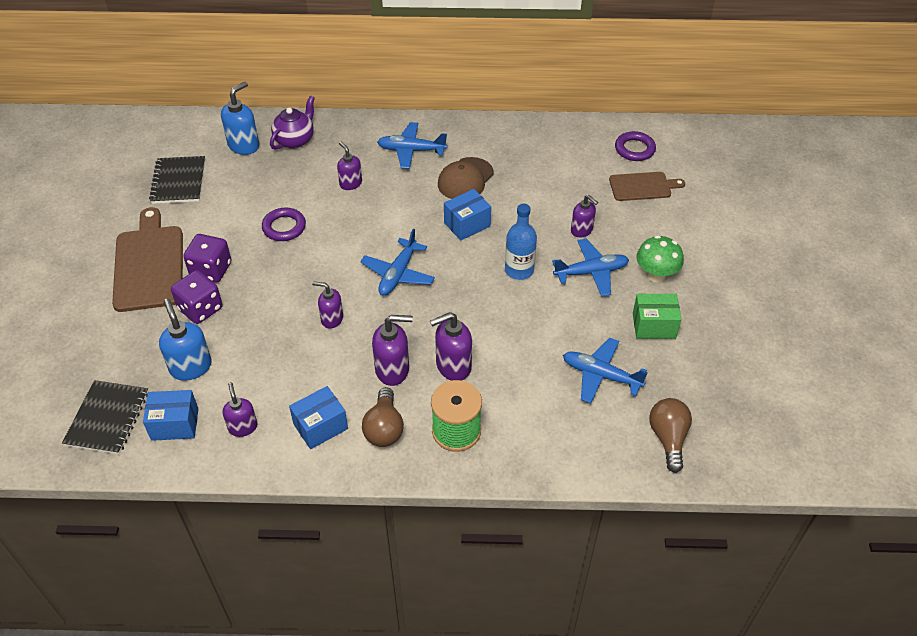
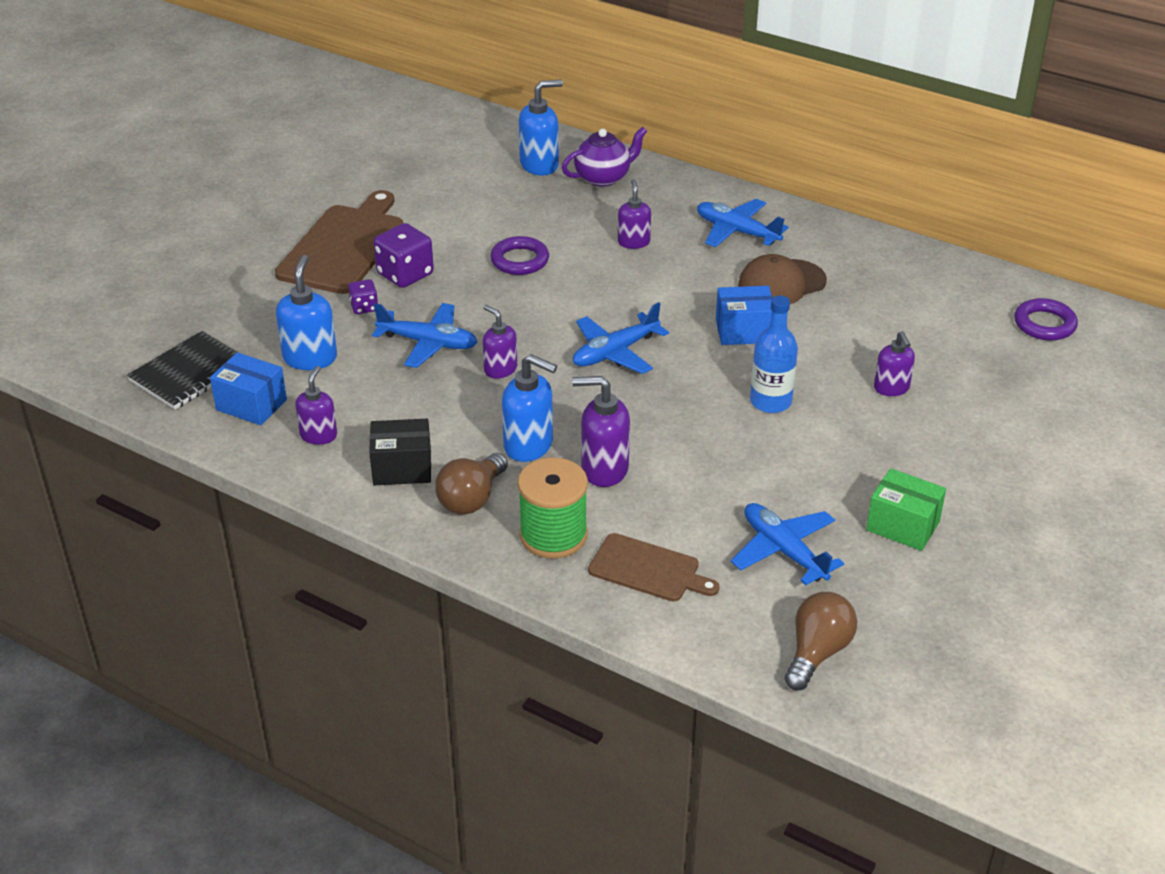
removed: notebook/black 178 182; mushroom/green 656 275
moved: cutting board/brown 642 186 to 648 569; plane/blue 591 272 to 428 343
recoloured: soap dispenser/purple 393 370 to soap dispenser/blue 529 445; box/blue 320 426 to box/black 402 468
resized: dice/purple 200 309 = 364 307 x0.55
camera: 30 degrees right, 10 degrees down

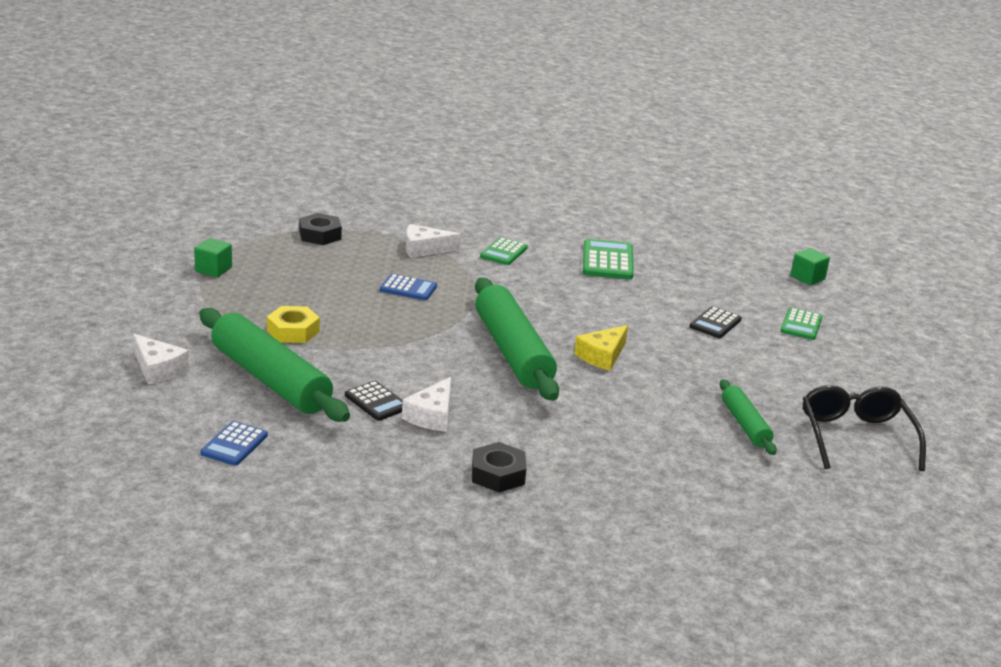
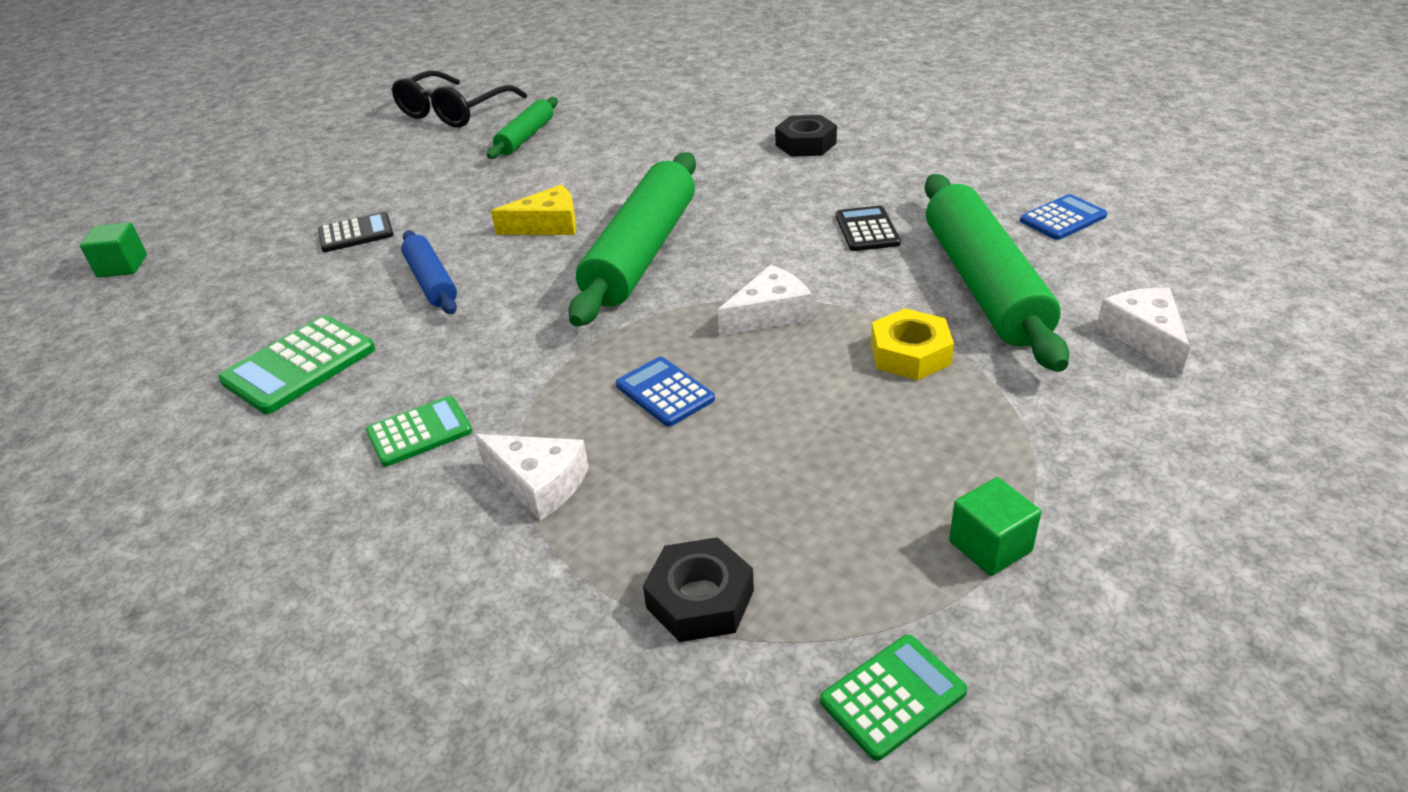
added: rolling pin/blue 431 282
moved: calculator/green 801 325 to 893 696; cheese/white 432 415 to 769 314
camera: 140 degrees left, 10 degrees up

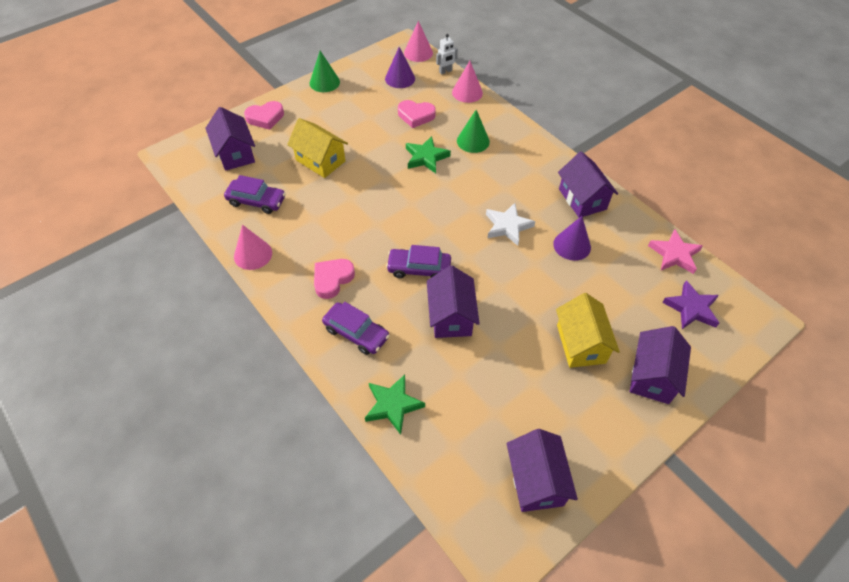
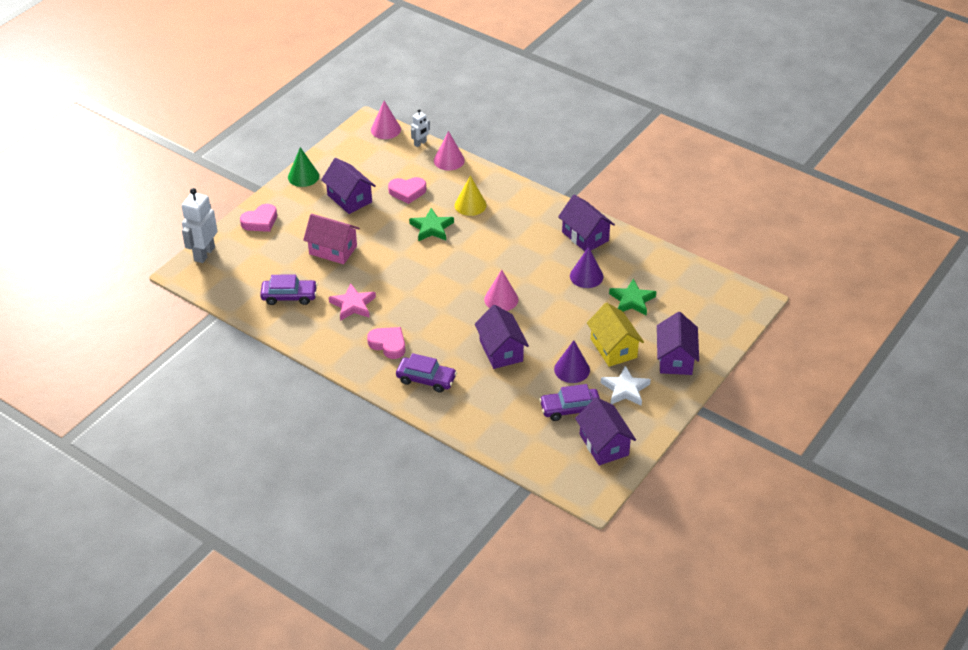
removed: star/purple 691 308
added: robot/white 204 254
moved: cone/purple 400 78 to 572 369; house/purple 235 153 to 349 198; star/white 507 226 to 625 389; cone/pink 253 254 to 501 299; star/pink 674 254 to 353 305; car/purple 419 268 to 570 409; star/green 393 405 to 632 300
recoloured: cone/green 473 141 to cone/yellow 470 205; house/yellow 320 160 to house/pink 333 250
turned: heart/pink 332 279 = 388 344 105 degrees clockwise
camera: 15 degrees left, 10 degrees down

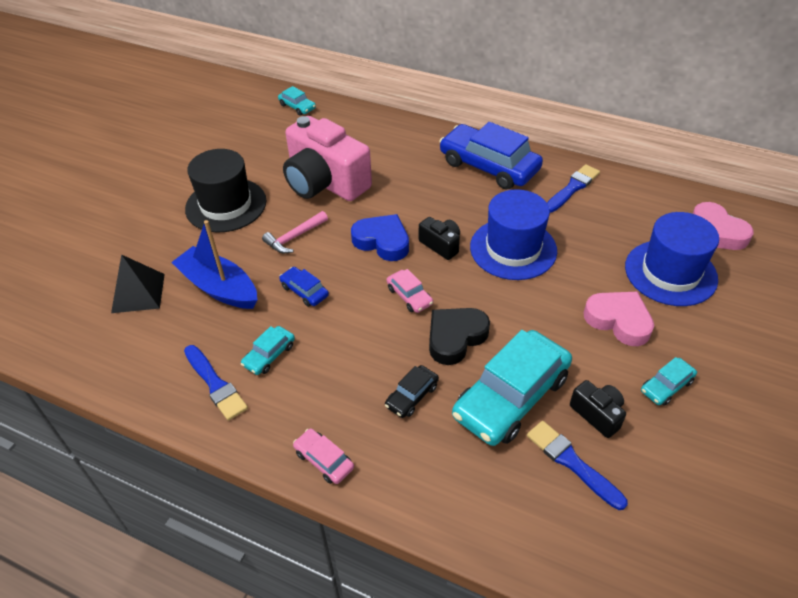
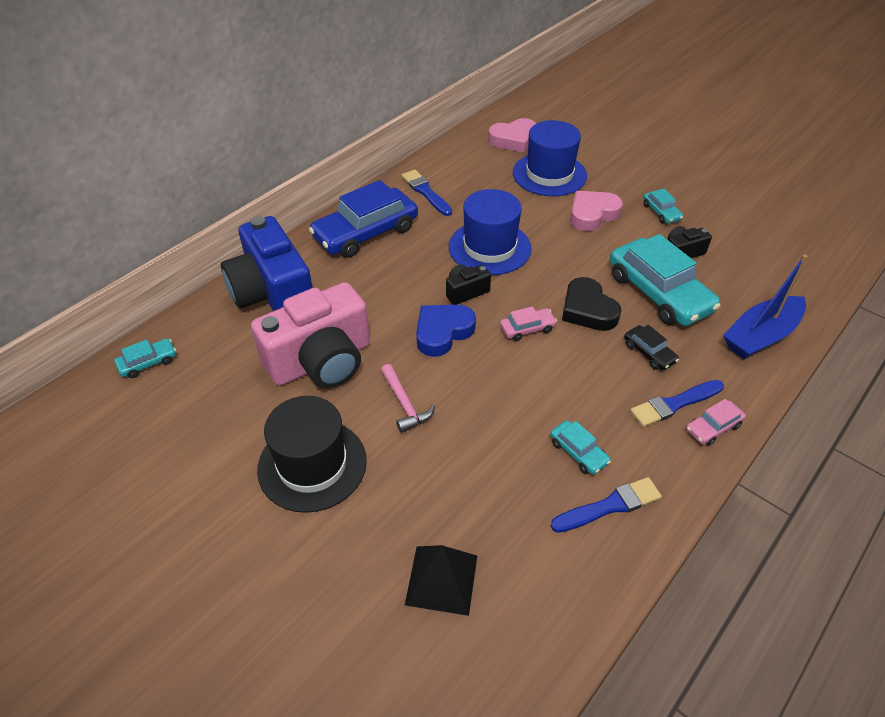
removed: car/blue 304 291
added: camera/blue 272 293
moved: boat/blue 219 287 to 761 336; brush/blue 572 462 to 674 404
camera: 75 degrees left, 0 degrees up

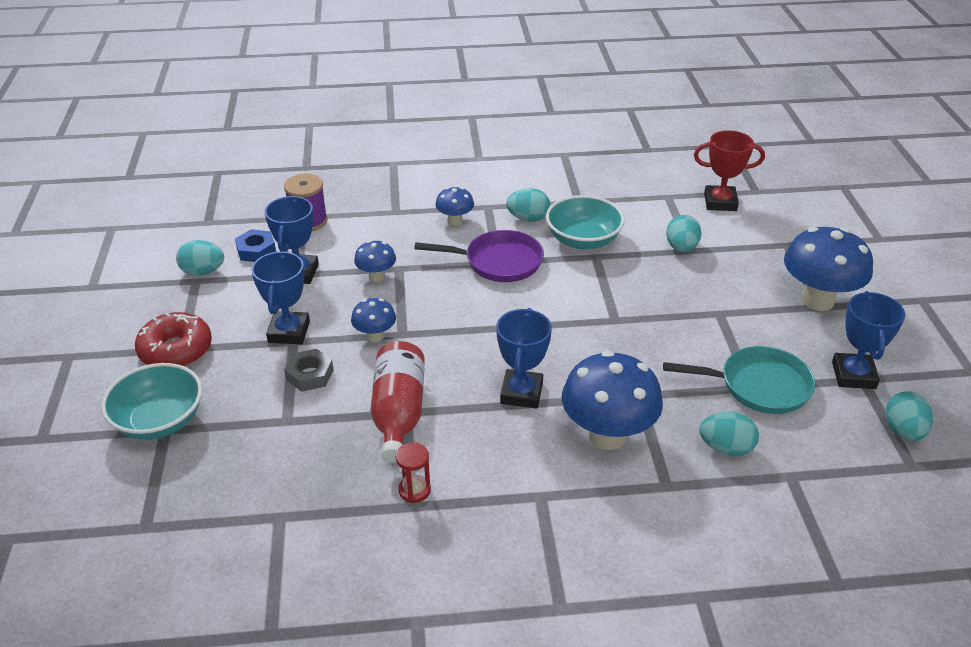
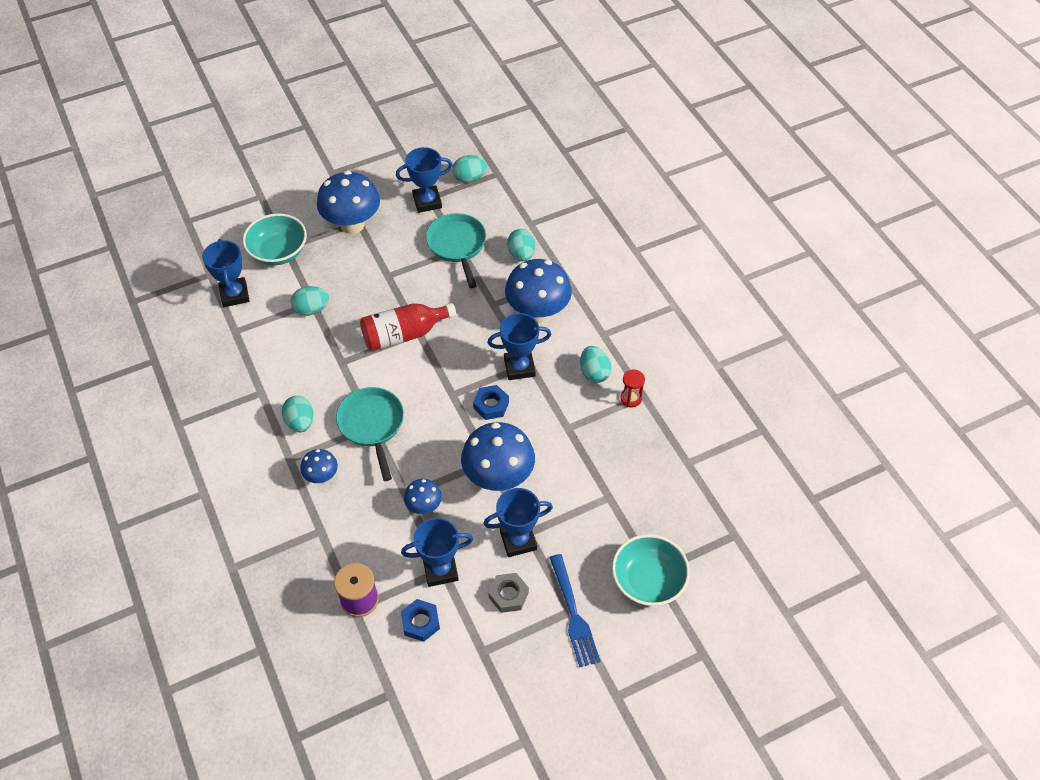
added: nut/blue 491 405
moved: bowl/turquoise 583 240 to 278 252; egg/turquoise 203 272 to 594 373; bottle/red 398 413 to 404 334; nut/grey 309 375 to 508 595
replaced: donut/red 176 350 to fork/blue 573 614
recoloured: trophy/red 720 202 to trophy/blue 234 295; pan/purple 498 262 to pan/turquoise 372 425
resized: mushroom/blue 375 336 = 498 477 x1.96
camera: 110 degrees left, 15 degrees up

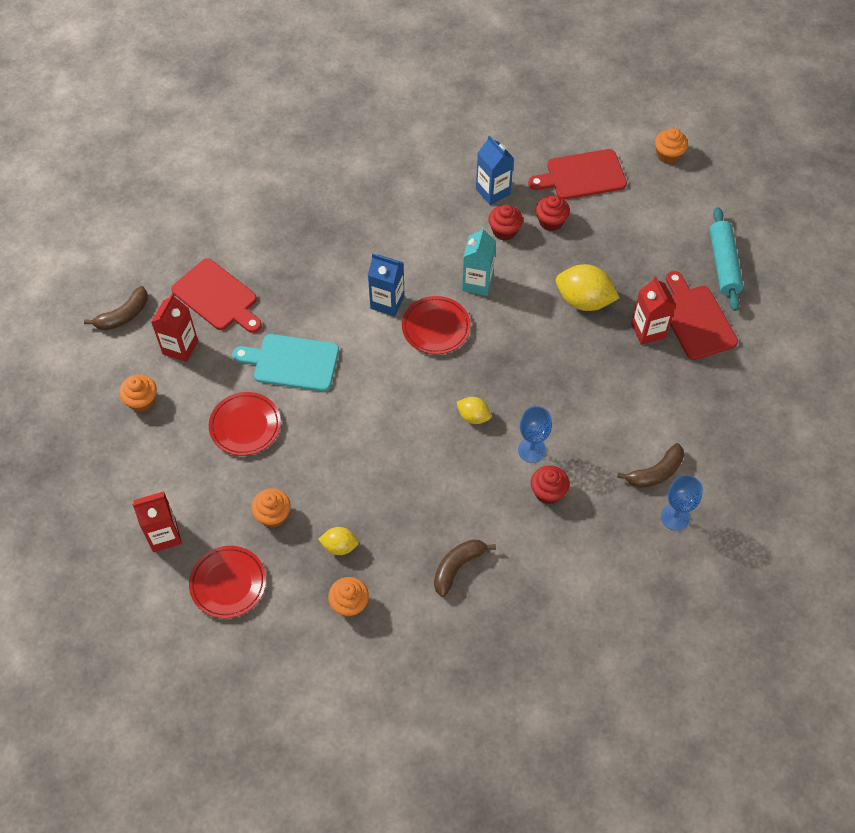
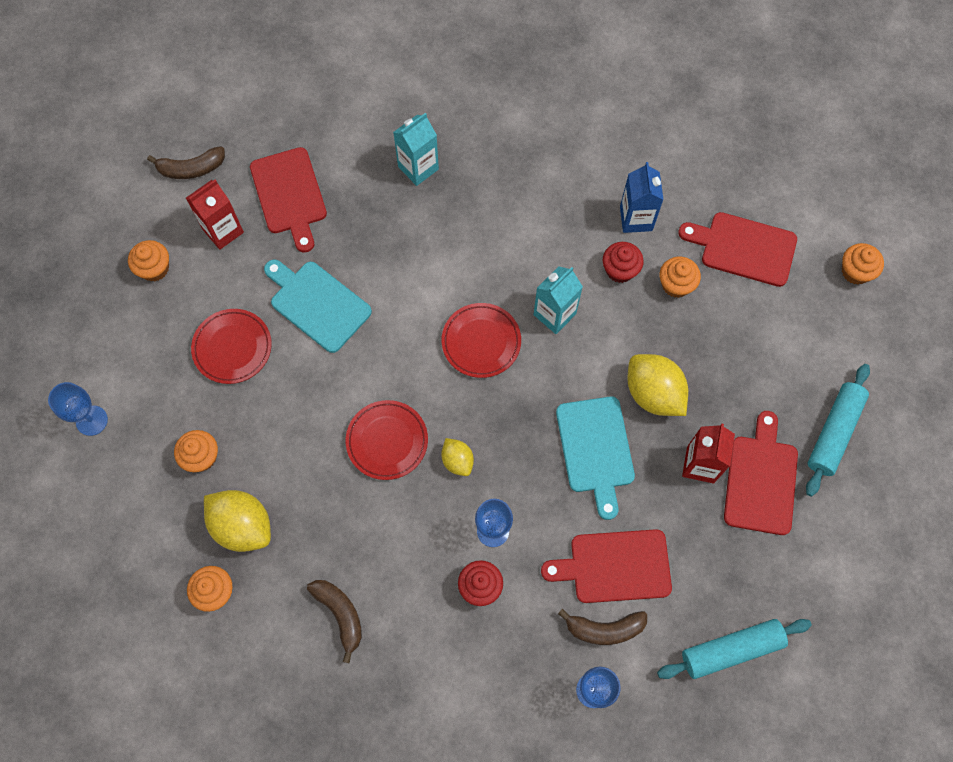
removed: carton/blue 387 302
added: carton/turquoise 418 168; cutting board/turquoise 595 449; cutting board/red 614 566; rolling pin/turquoise 731 650
moved: plate/red 228 583 to 387 441
replaced: carton/red 164 535 to goblet/blue 91 420
recoloured: cupcake/red 551 221 to cupcake/orange 676 284
turned: banana/brown 457 567 = 340 614 75 degrees clockwise
resized: lemon/yellow 339 546 = 243 526 x1.80
camera: 30 degrees right, 10 degrees up

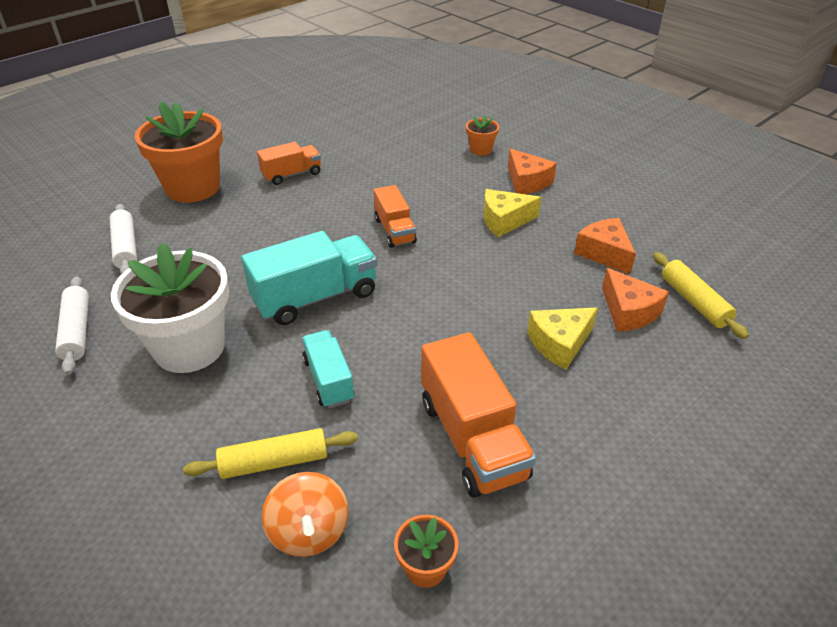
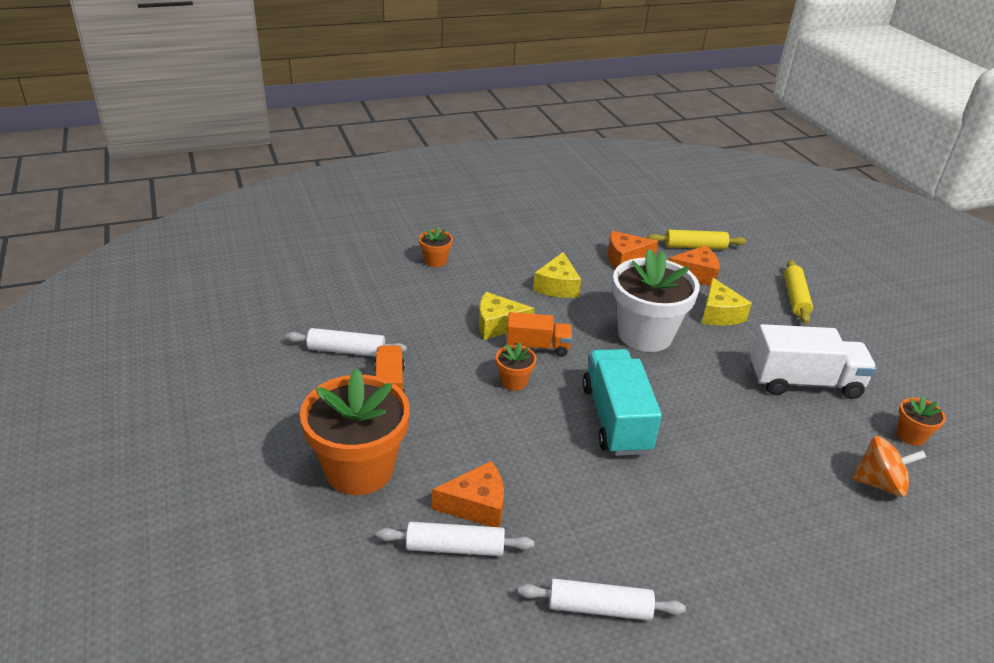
removed: truck/turquoise 328 380
added: cheese/yellow 498 325; rolling pin/white 346 351; flower pot/orange 514 381
moved: cheese/orange 527 182 to 476 505; flower pot/white 189 347 to 645 334; rolling pin/yellow 274 462 to 795 298
recoloured: truck/orange 472 438 to truck/white 804 382
camera: 70 degrees left, 5 degrees down

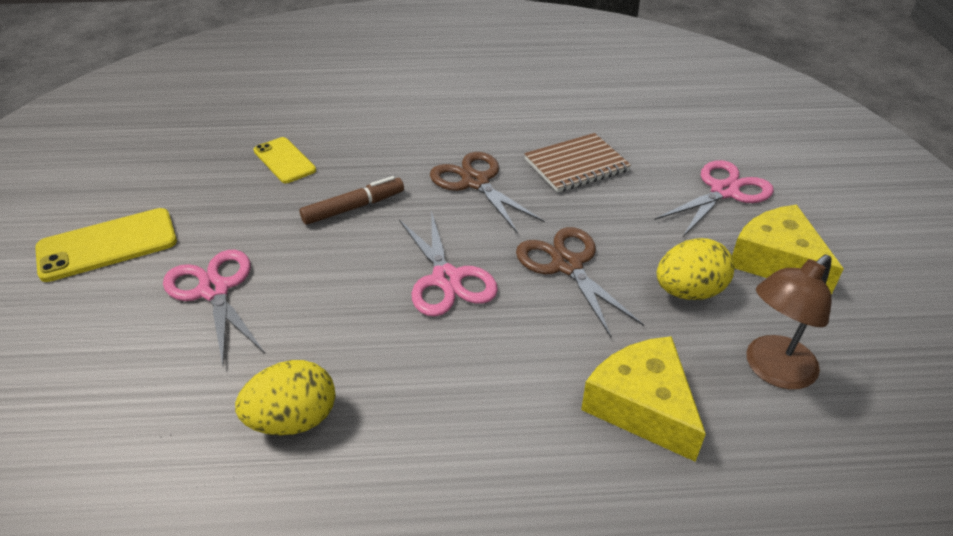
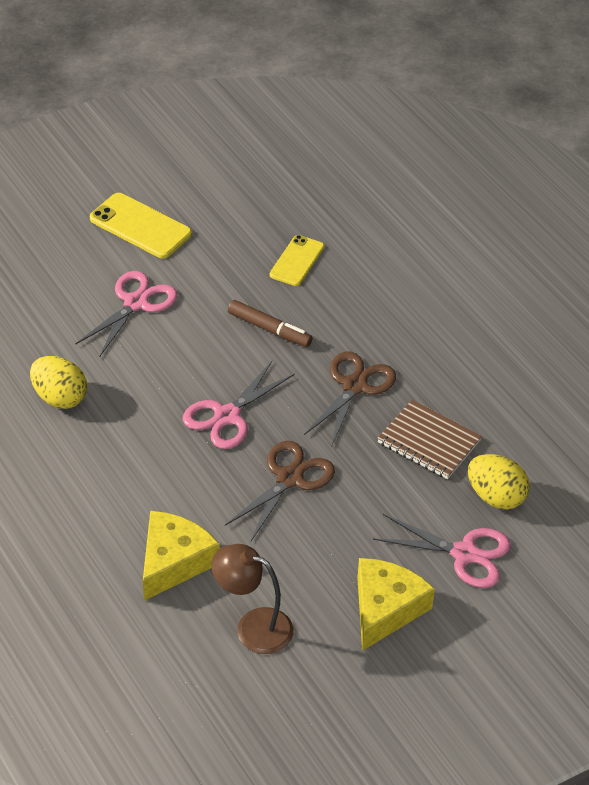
moved: egg/yellow 689 292 to 495 496
camera: 60 degrees right, 5 degrees up

